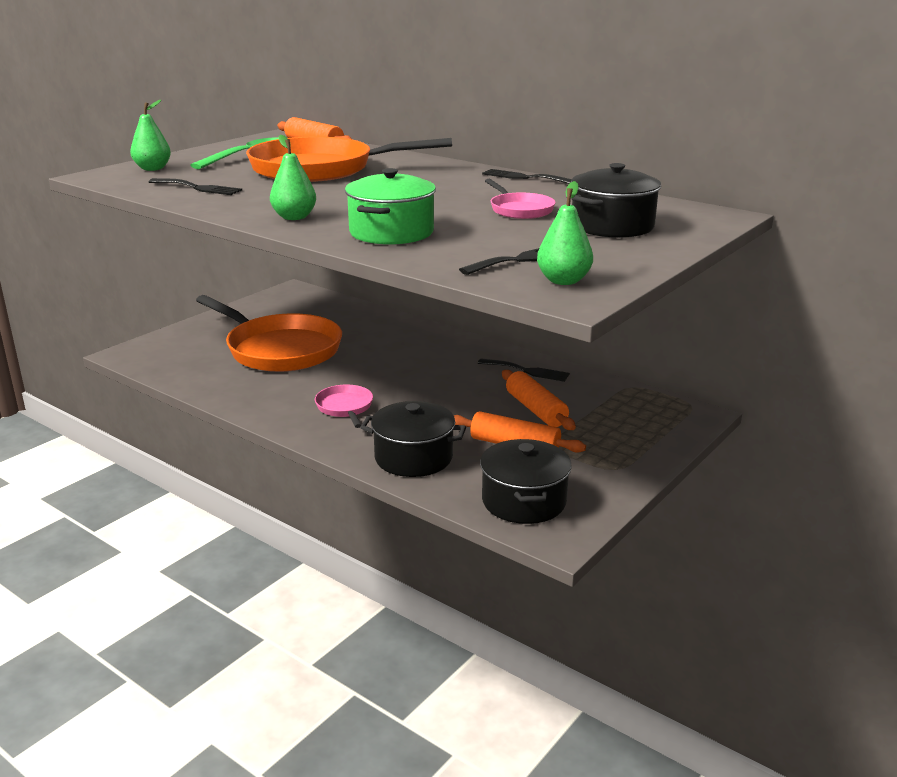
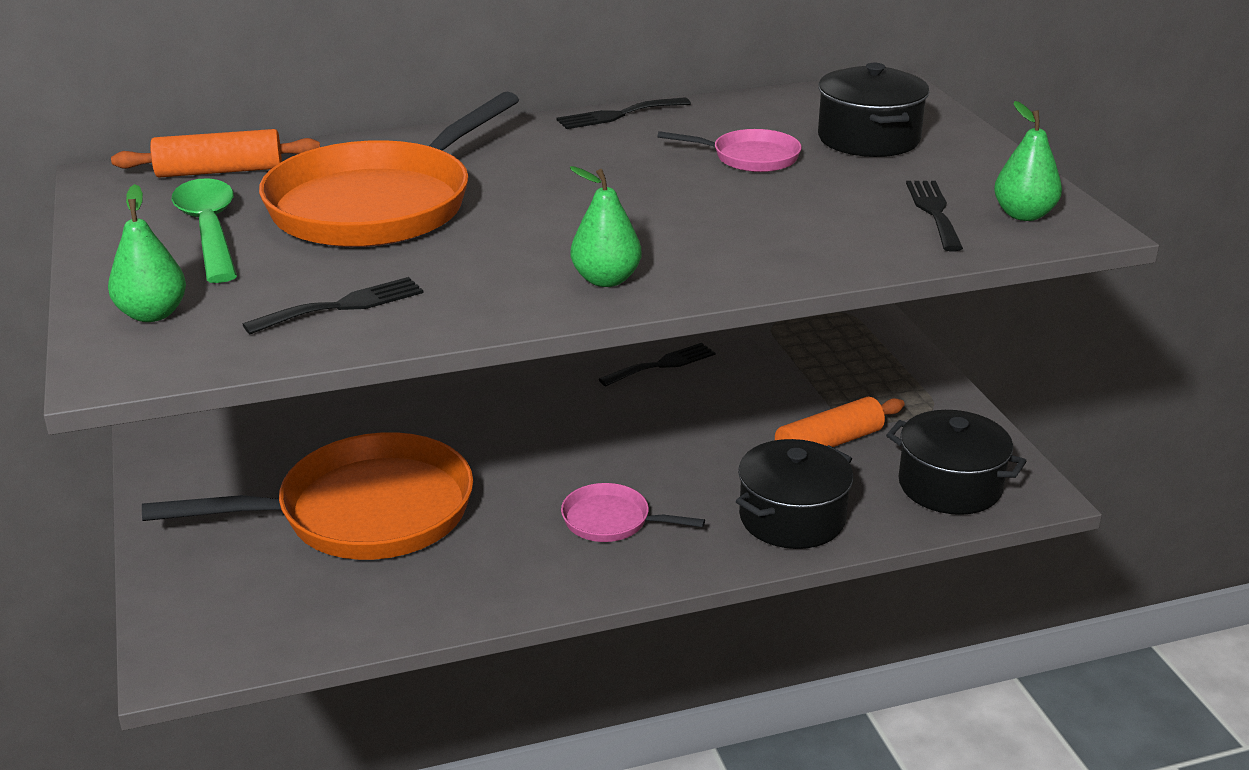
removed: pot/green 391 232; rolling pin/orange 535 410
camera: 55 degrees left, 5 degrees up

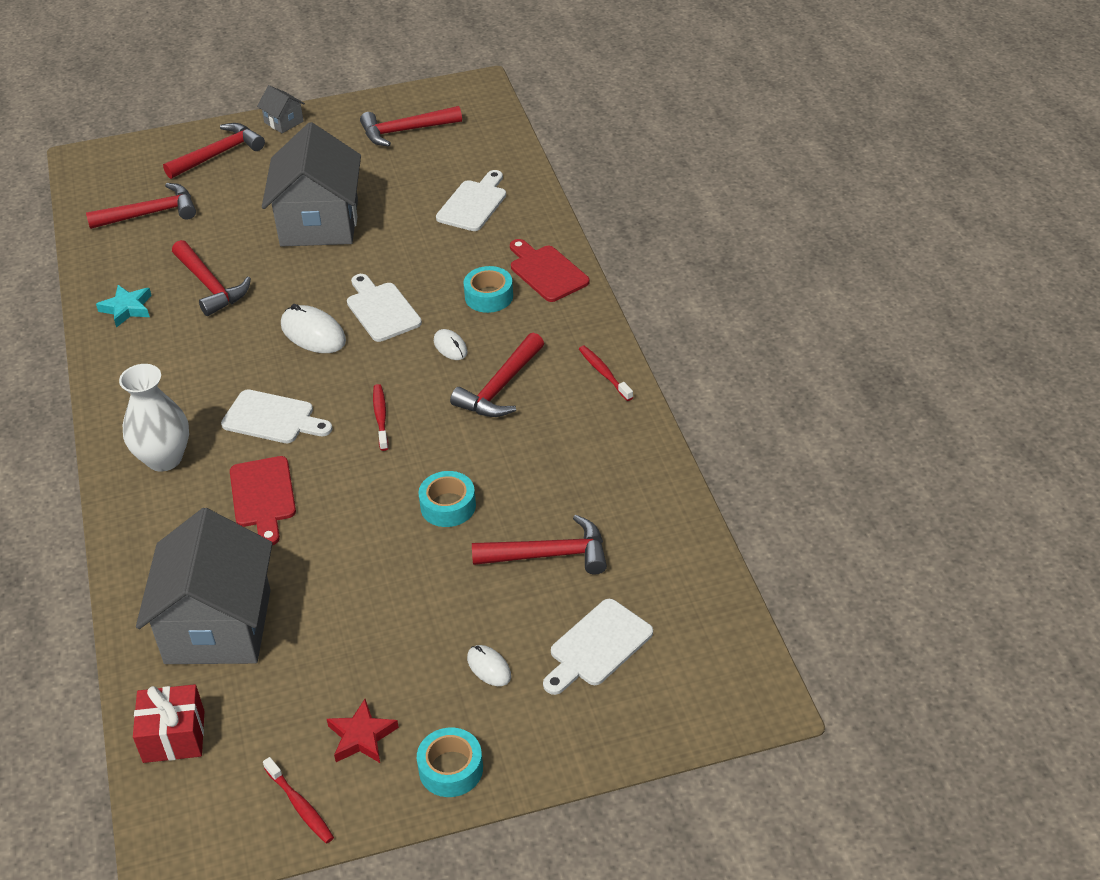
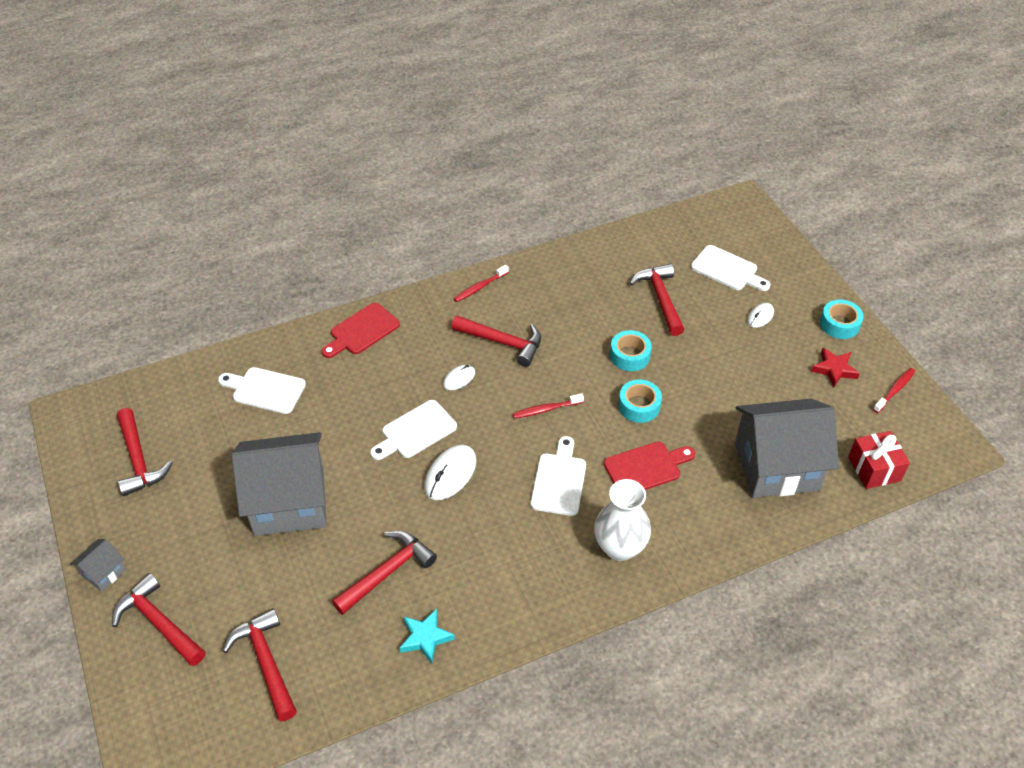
moved: tape/turquoise 489 296 to 639 406
camera: 100 degrees left, 5 degrees up

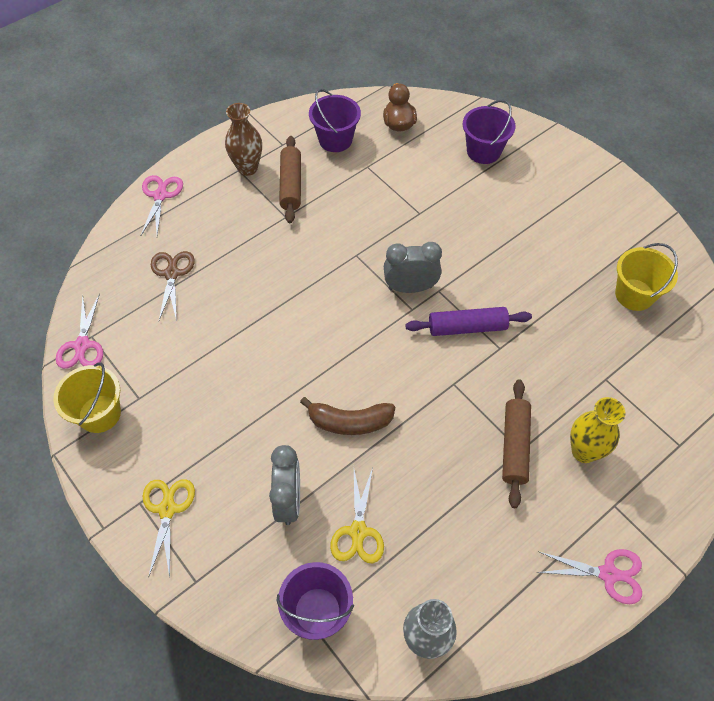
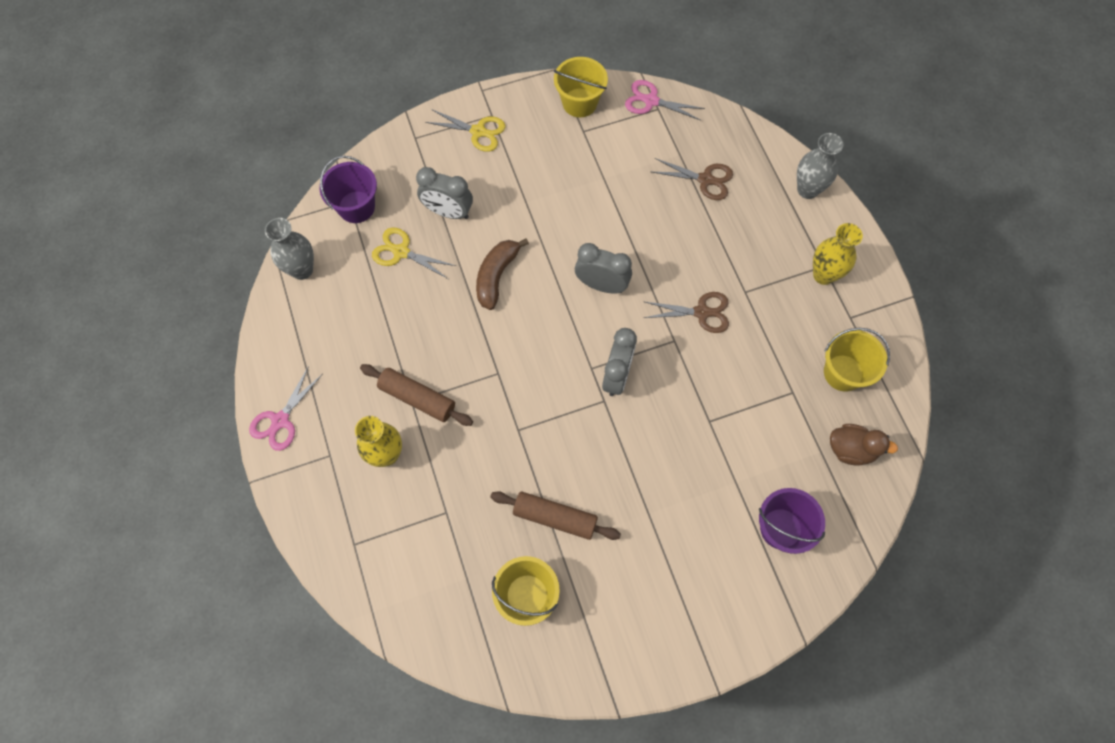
removed: rolling pin/purple 467 327
added: clock/grey 601 285; scissors/brown 702 312
moved: rolling pin/brown 291 185 to 555 517
replaced: scissors/pink 160 195 to vase/grey 807 190
recoloured: bucket/purple 335 140 to bucket/yellow 843 373; vase/brown 247 168 to vase/yellow 824 275
camera: 110 degrees right, 10 degrees up

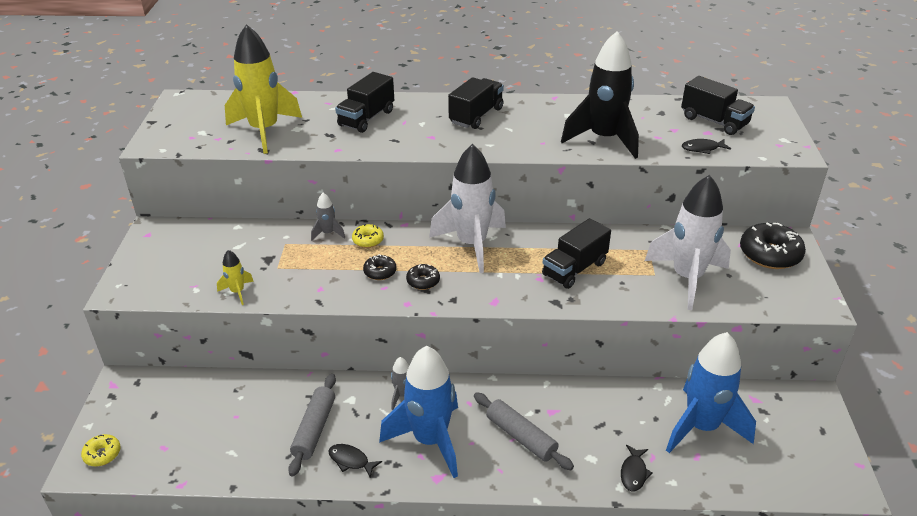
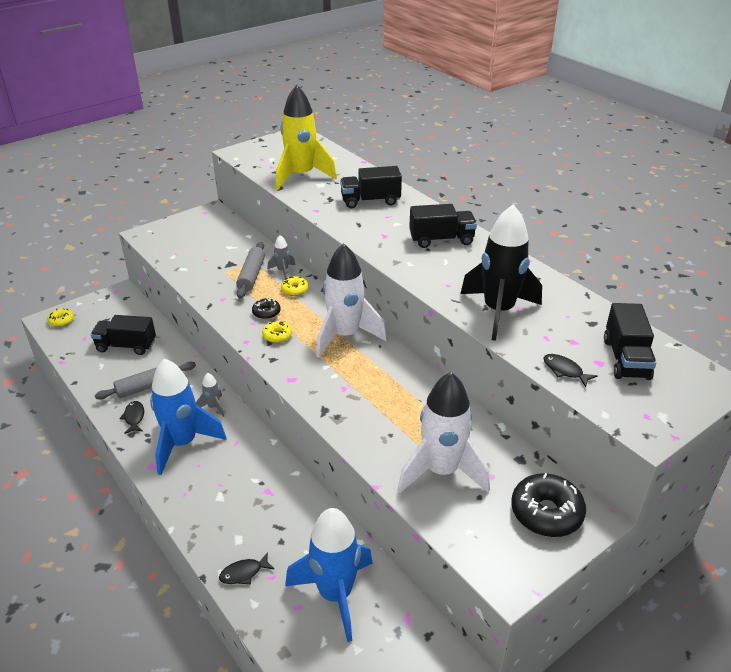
removed: rocket/yellow 237 292
moved: truck/black 574 269 to 126 346; rolling pin/grey 521 437 to 251 275
recoloured: donut/black 423 281 to donut/yellow 277 336
camera: 50 degrees right, 0 degrees up

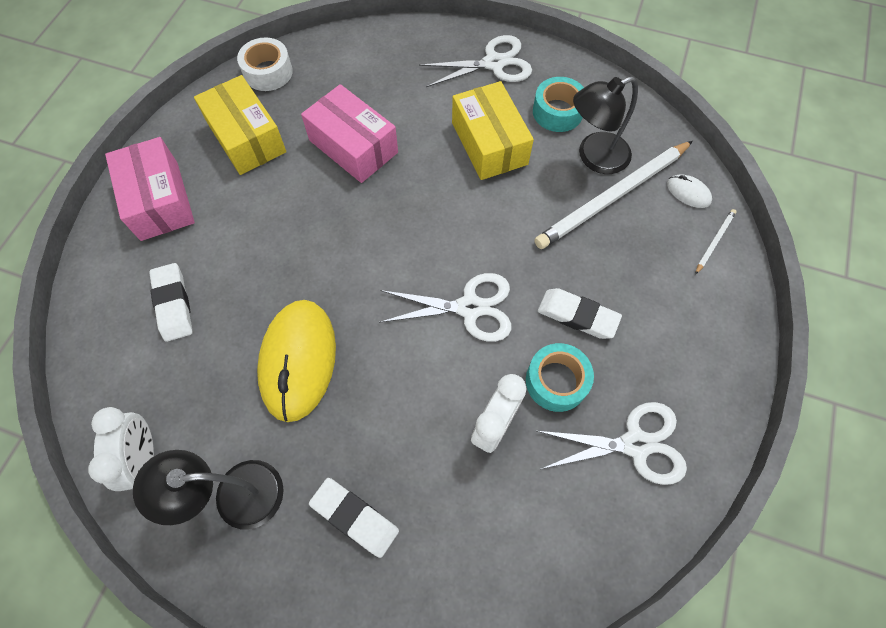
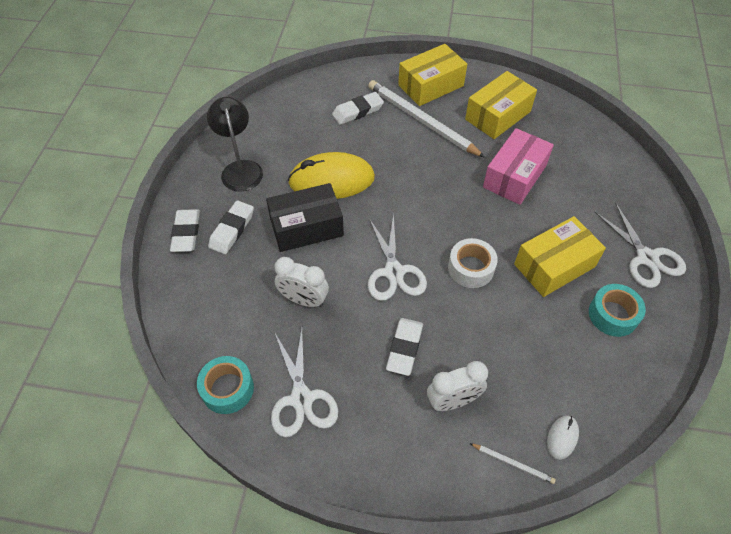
removed: lamp/black 594 157
added: box/black 306 227; eraser/white 186 233
moved: tape/white 268 72 to 471 268; pencil/white 612 197 to 421 120; tape/turquoise 556 381 to 227 389; clock/white 145 458 to 453 401
recoloured: box/pink 159 200 to box/yellow 430 85
camera: 80 degrees right, 10 degrees down

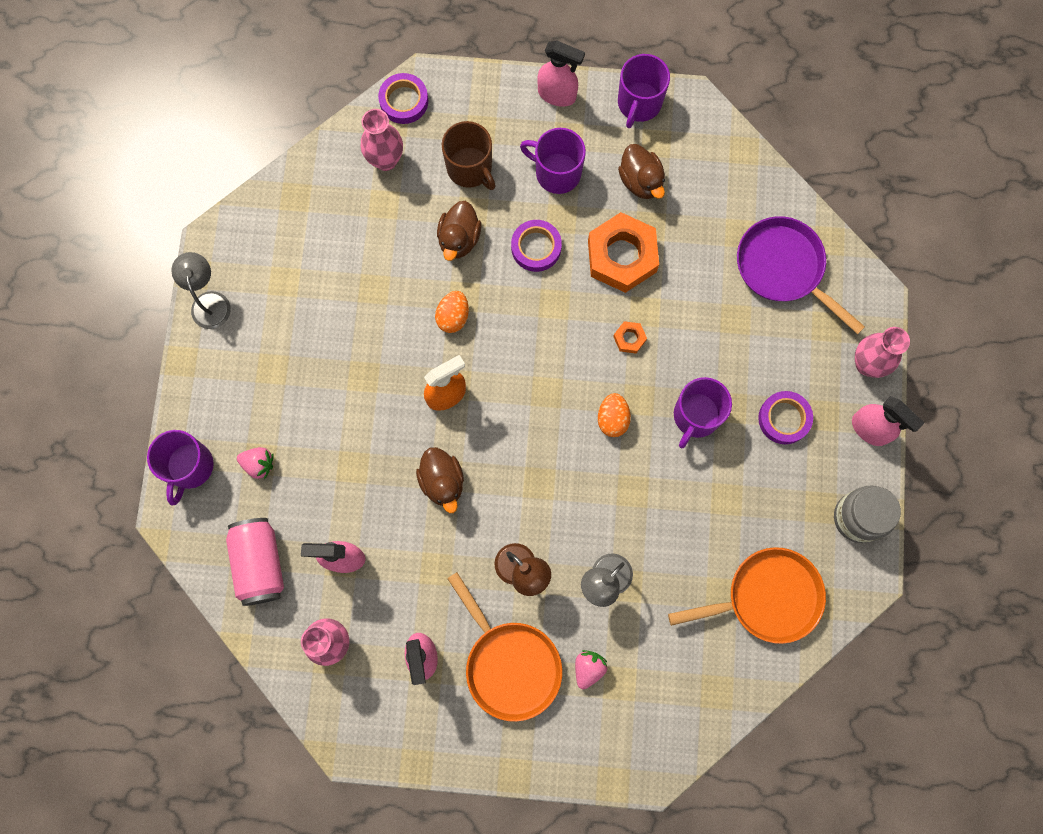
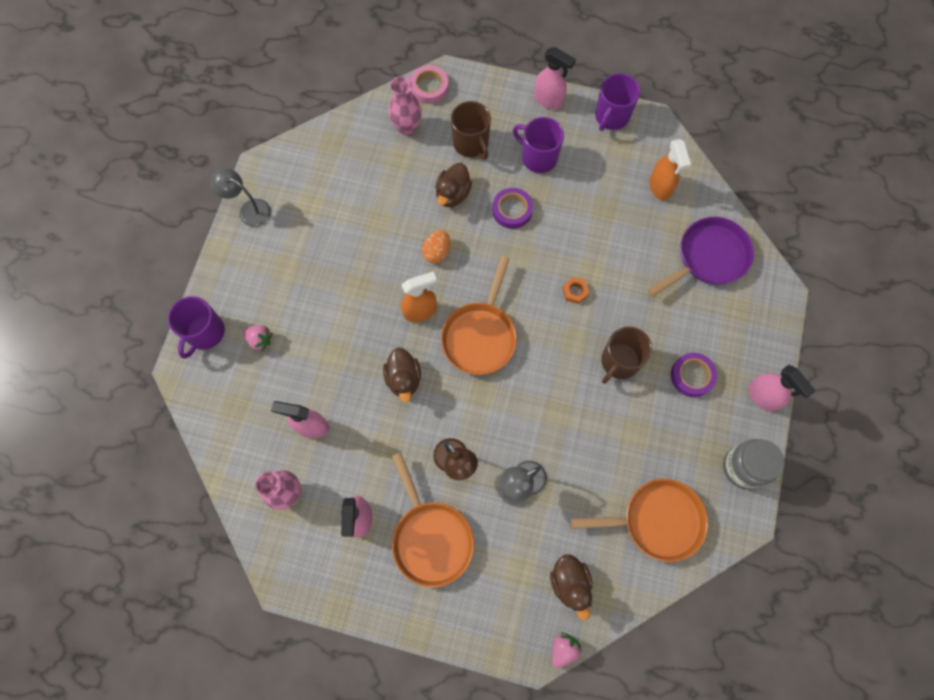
removed: nut/orange 622 256; vase/pink 867 364; egg/orange 612 419; can/pink 260 563
added: spray bottle/orange 660 187; pan/orange 480 336
moved: duck/brown 641 181 to 570 583; strawberry/pink 588 668 to 563 649
recoloured: tape/purple 404 101 to tape/pink 429 87; mug/purple 695 416 to mug/brown 619 362
turned: pan/purple 783 268 = 708 257 90 degrees clockwise; lamp/grey 209 301 = 249 210 60 degrees counterclockwise
camera: 10 degrees right, 5 degrees down

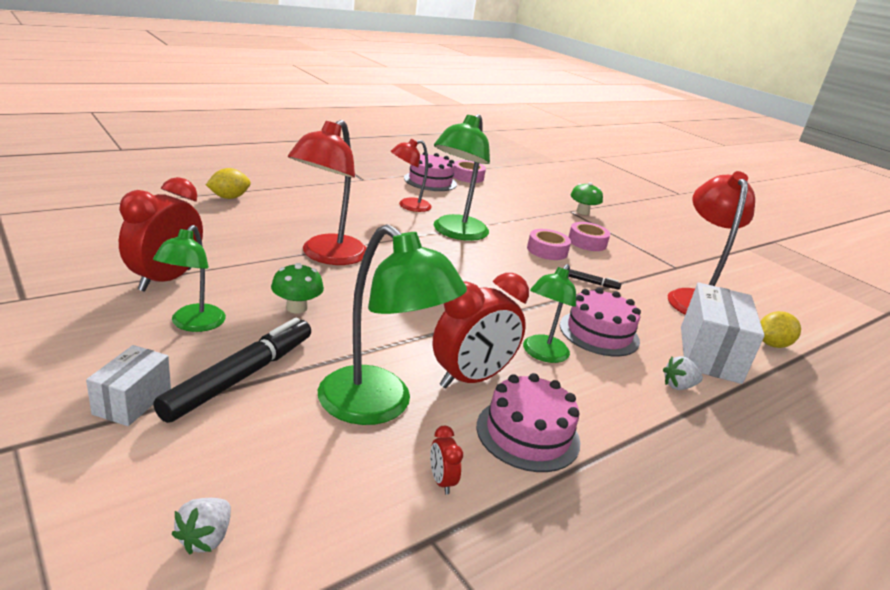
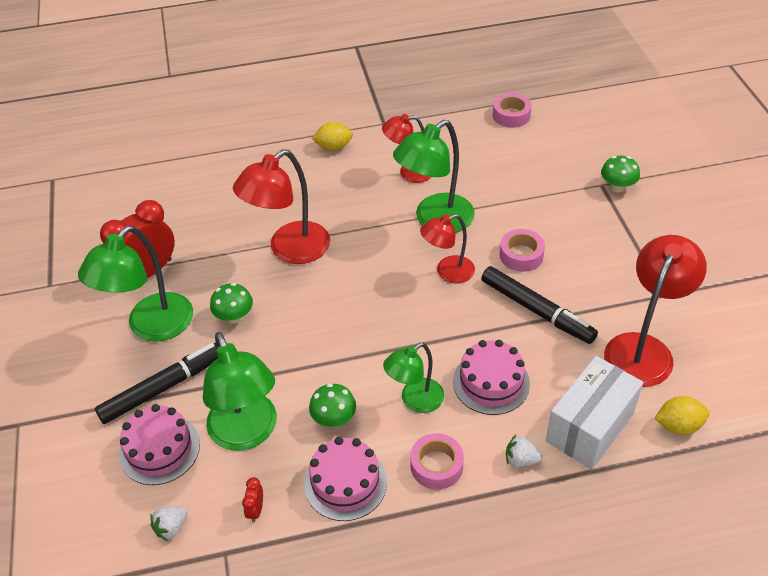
removed: box/white 132 401
added: lamp/red 448 272
moved: cake/pink 430 181 to 159 449; lemon/yellow 229 197 to 333 147; tape/pink 587 242 to 436 466; strawberry/white 205 538 to 171 528
replaced: clock/red 471 379 to mushroom/green 334 419
resized: lamp/green 193 324 = 151 327 x1.63; marker/black 591 283 = 536 311 x2.29
camera: 30 degrees right, 20 degrees up

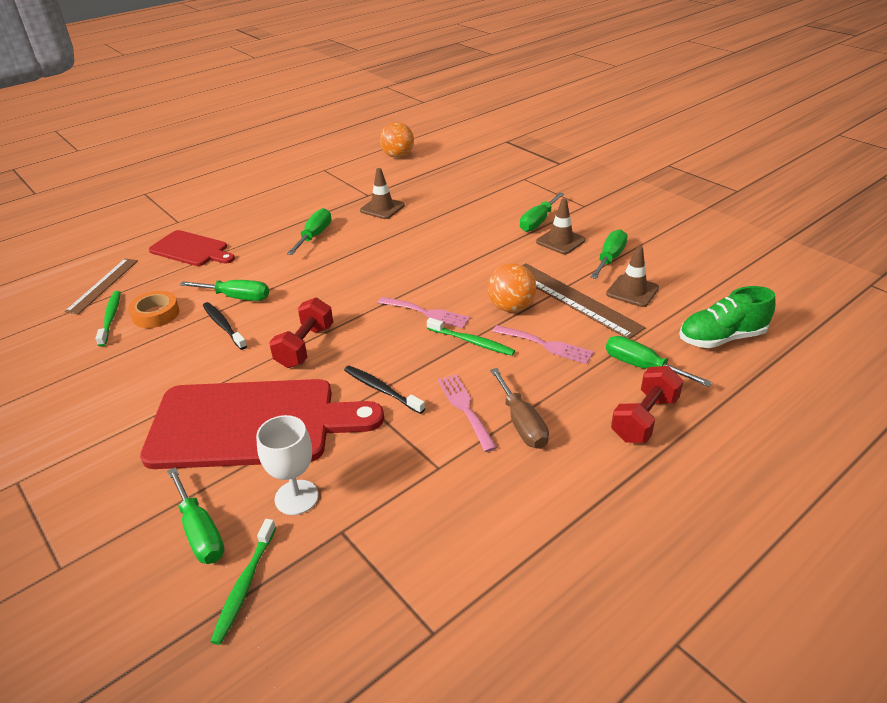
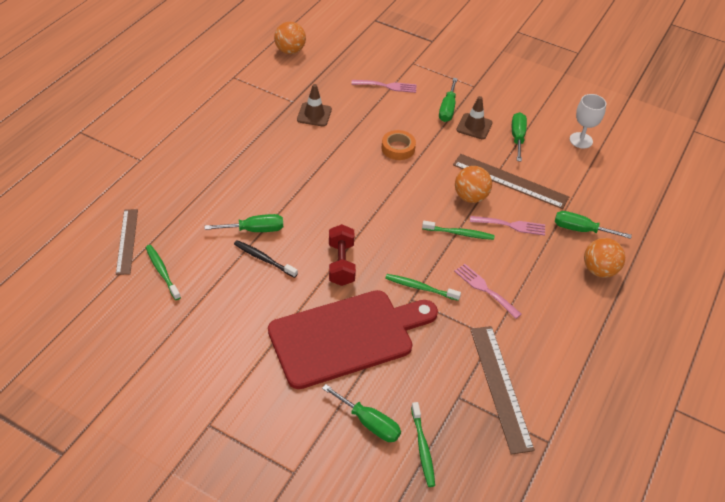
removed: screwdriver/green 314 236; cutting board/red 191 249; traffic cone/brown 632 291; shoe/green 721 338; screwdriver/brown 522 423
added: ruler/brown 500 387
moved: tape/orange 156 314 to 398 148; fork/pink 427 313 to 387 86; goblet/white 296 497 to 581 140
replaced: dumbbell/red 644 419 to ball/orange 599 270
recoloured: toothbrush/black 382 390 to toothbrush/green 420 288
camera: 25 degrees left, 10 degrees up

